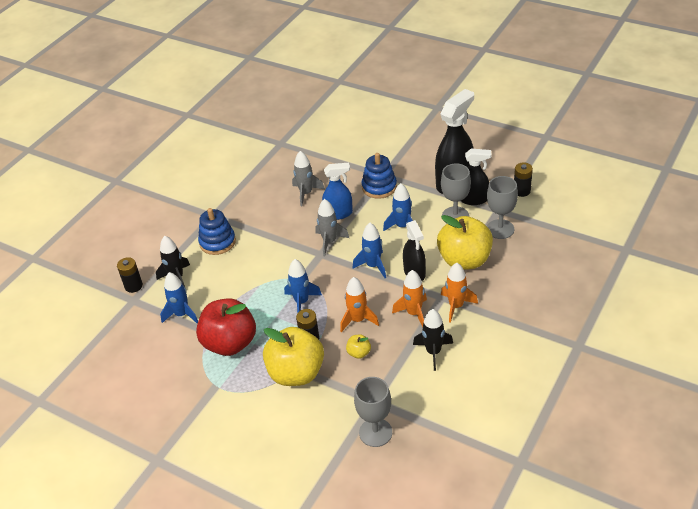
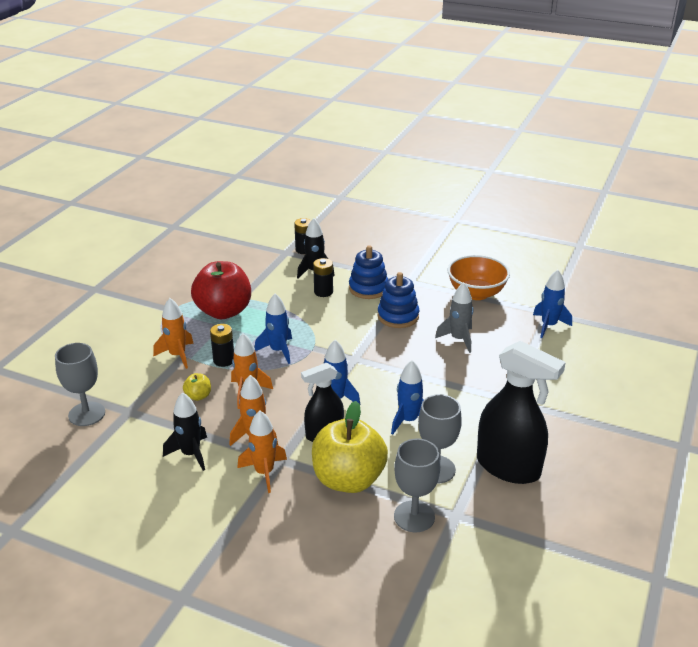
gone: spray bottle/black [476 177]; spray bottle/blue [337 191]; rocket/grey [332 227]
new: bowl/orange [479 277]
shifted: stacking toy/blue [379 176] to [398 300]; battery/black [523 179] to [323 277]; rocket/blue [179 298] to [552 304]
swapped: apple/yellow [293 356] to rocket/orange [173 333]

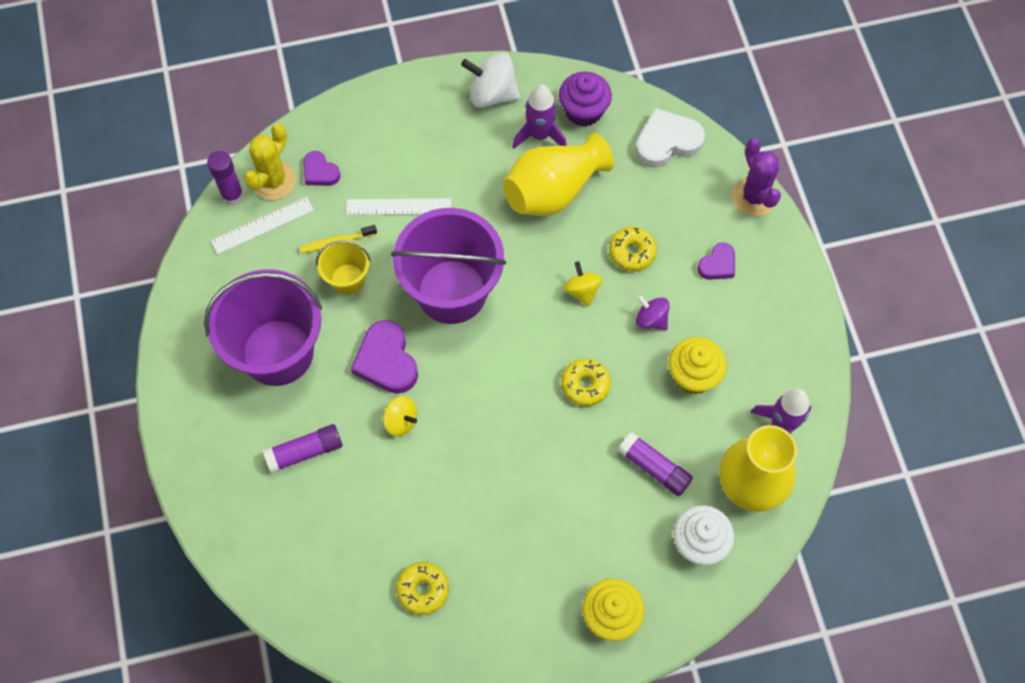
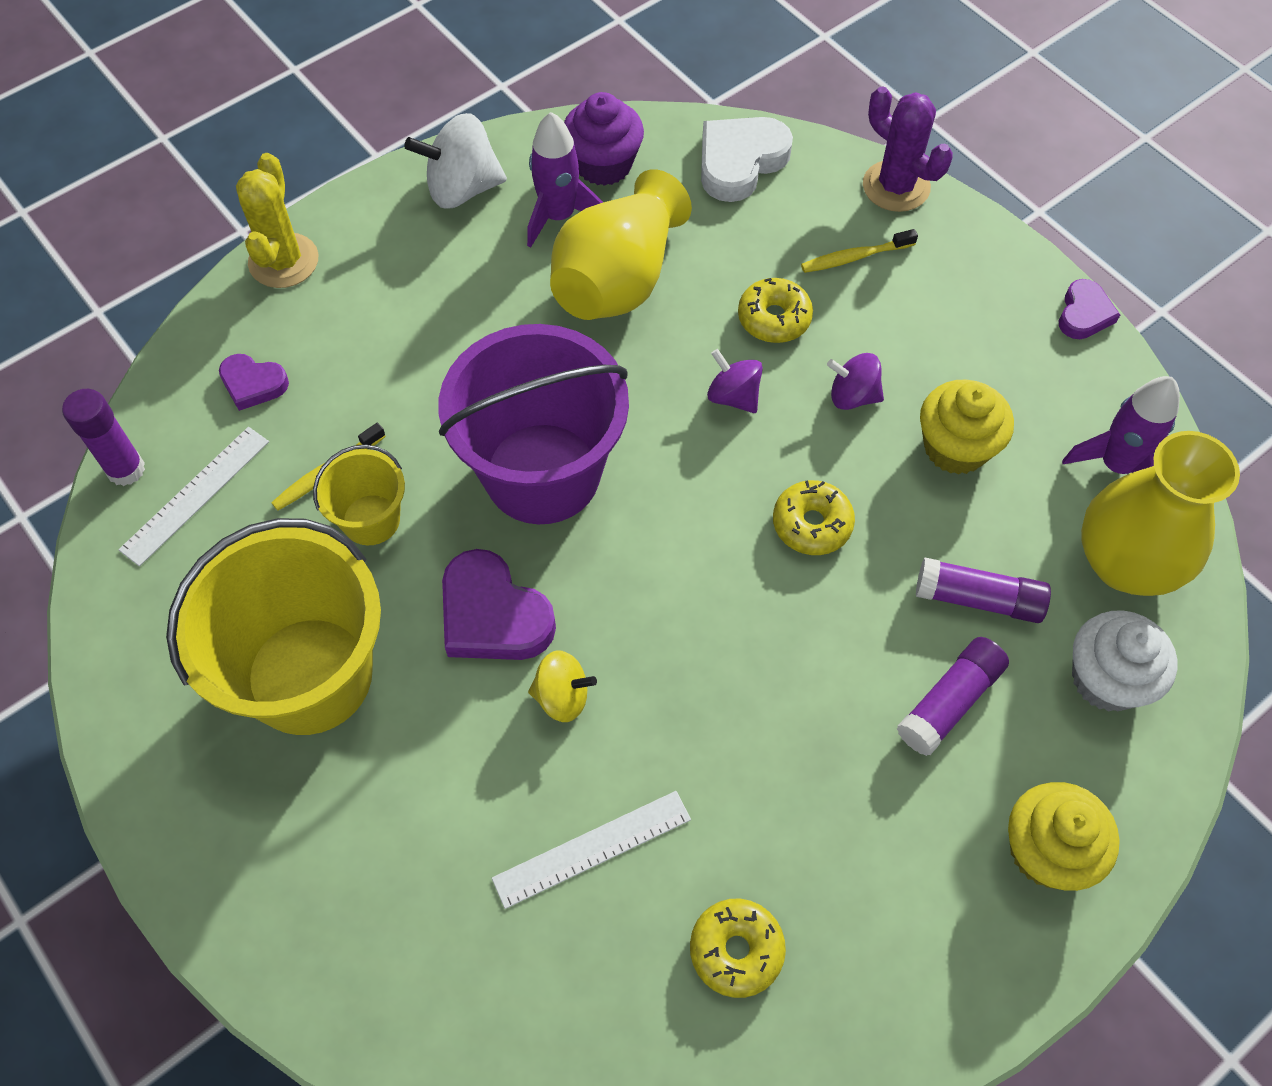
new: toothbrush/yellow [859 251]
shifted: cactus/yellow [270 162] to [277 220]; ruler/white [398 206] to [591 850]; heart/purple [716 261] to [1089 309]; glue stick/purple [302 448] to [953 696]
repainted: spinning top/yellow [583 283] to spinning top/purple [735 381]; bucket/purple [263 327] to bucket/yellow [273 626]

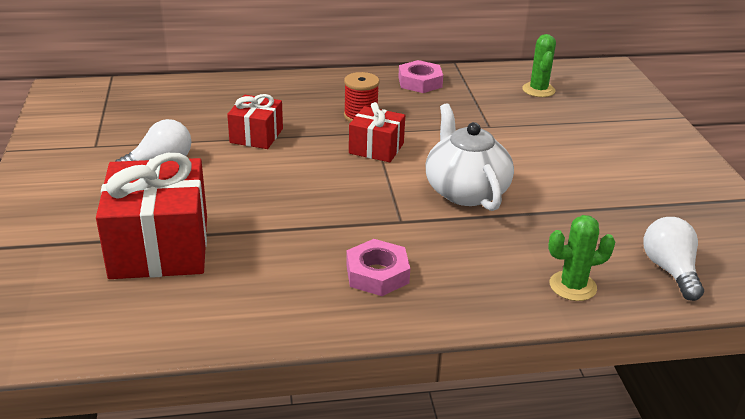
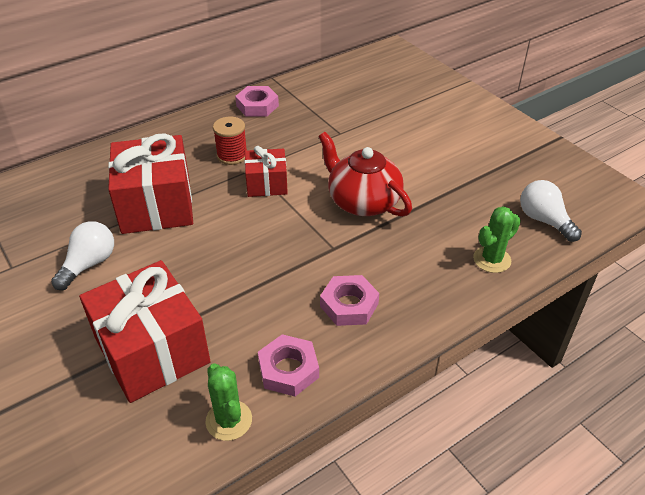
new: nut/pink [288 365]
shifted: cactus/green [539 65] to [229 402]
repainted: teapot/white [470 157] to teapot/red [365 174]
scaled: gift/red [255 121] = [150 183] x1.82

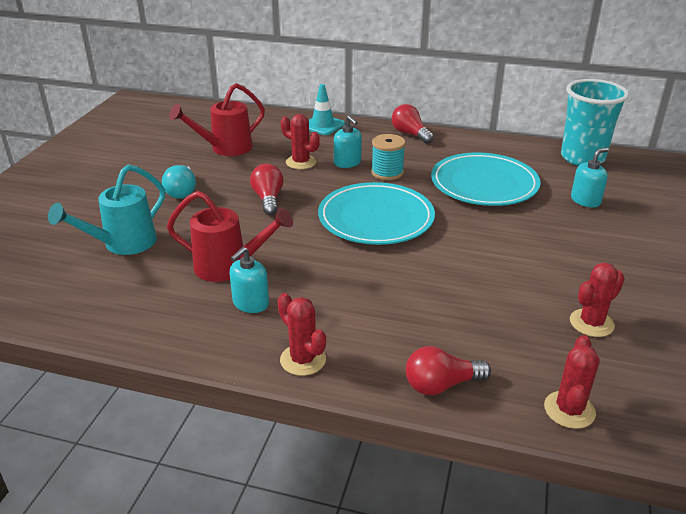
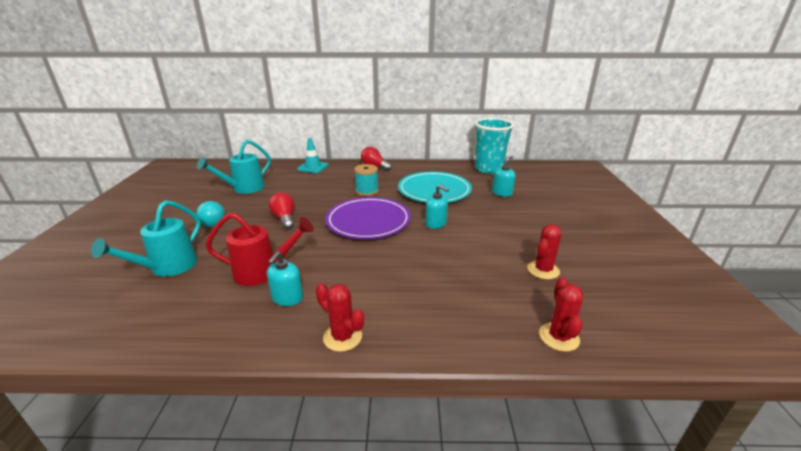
gone: cactus/red [300 141]; light bulb/red [448 370]
shifted: soap dispenser/turquoise [348 141] to [437 207]
repainted: watering can/red [217 119] to watering can/turquoise [234 167]; plate/turquoise [376 213] to plate/purple [368 218]

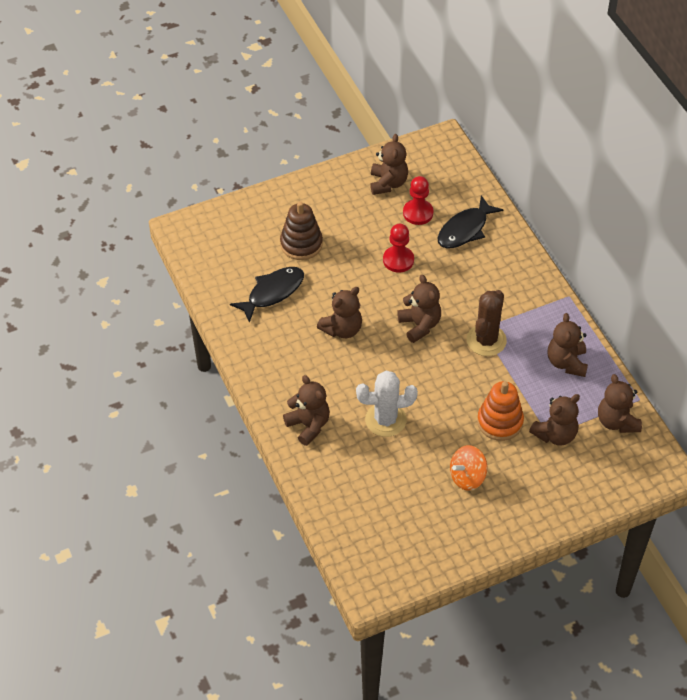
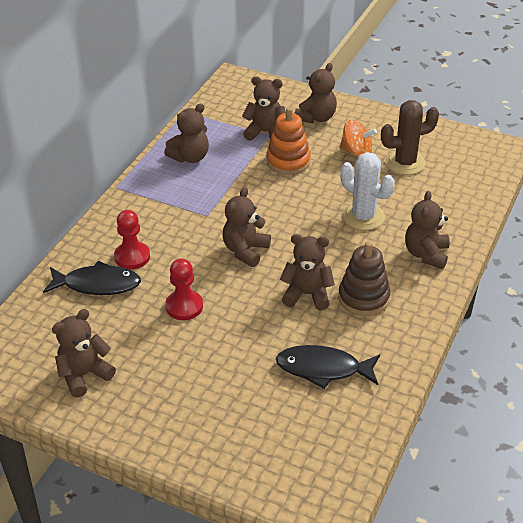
shifted: pawn/red [418 200] to [132 239]; stacking toy/brown [301 230] to [364 278]; cactus/brown [487 323] to [410 137]; teddy bear/brown [620 403] to [316 93]

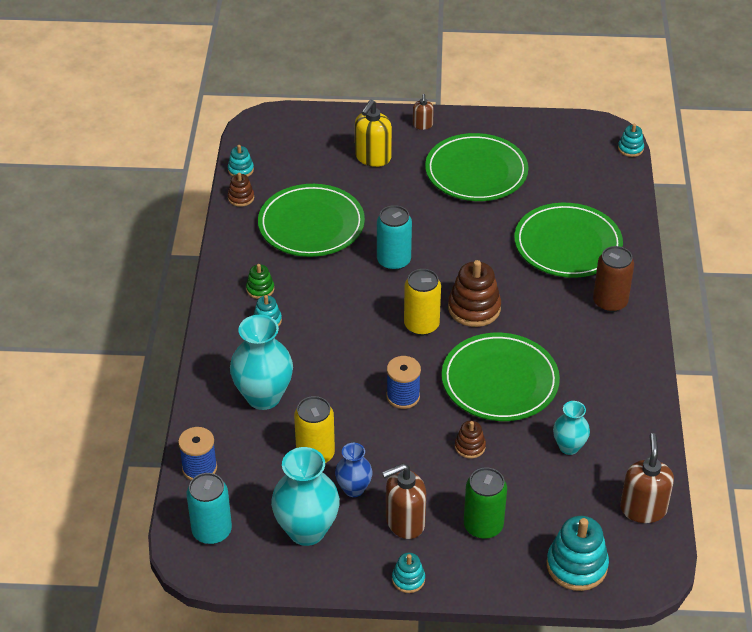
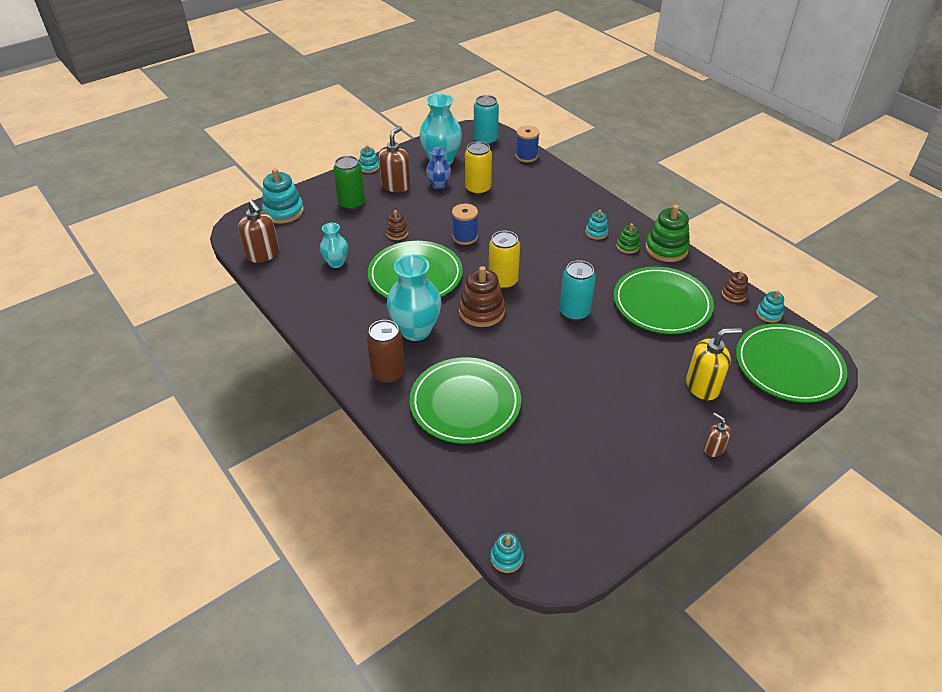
new: stacking toy/green [667 233]
shifted: plate/green [476 167] to [792 363]; vase/turquoise [261 362] to [414 297]
rotated: soap dispenser/yellow [373 133] = [714 364] 90 degrees clockwise

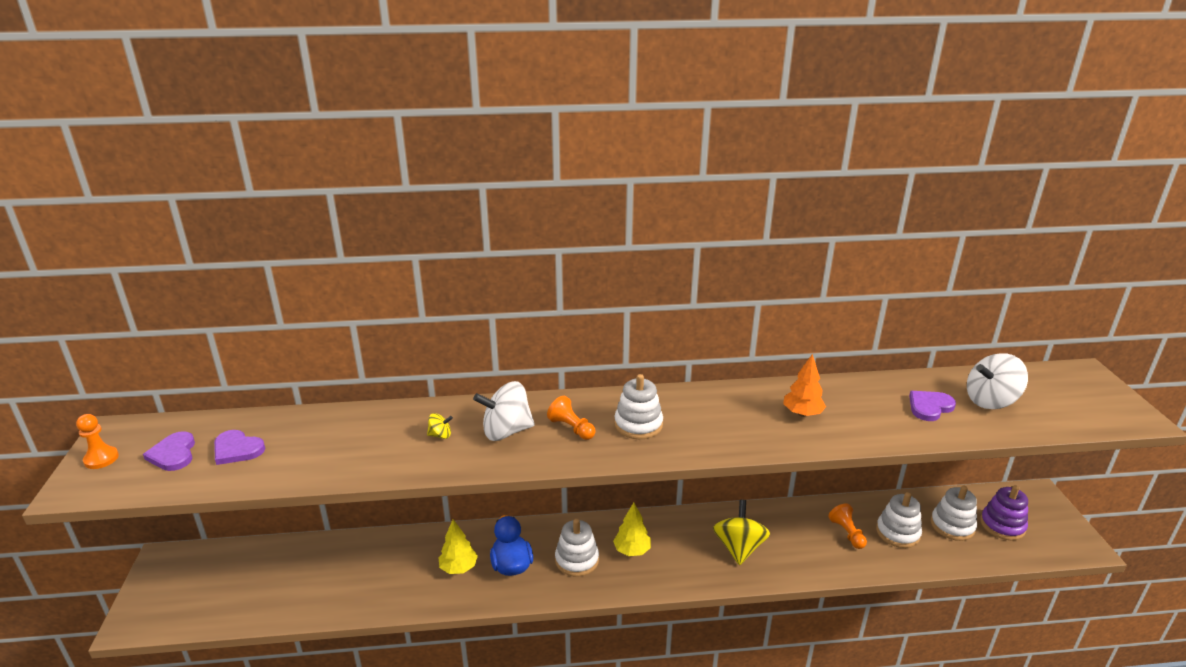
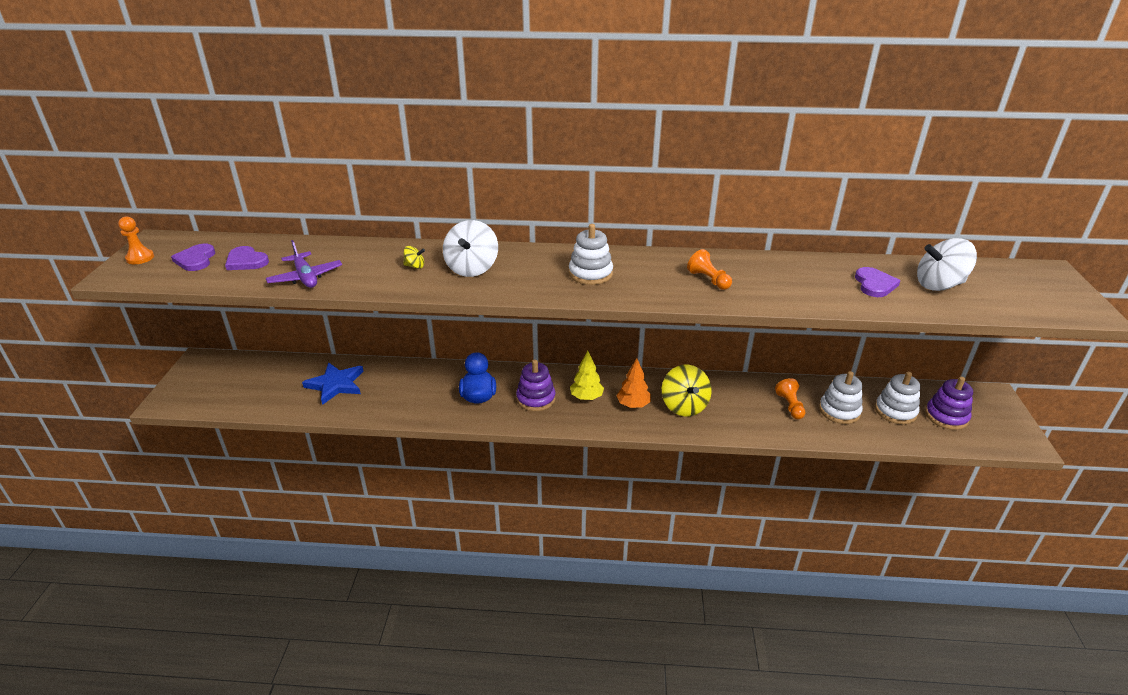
gone: tree/yellow [458 546]
new: plane/purple [304 264]; star/blue [333 383]
shifted: tree/orange [804 385] to [633 383]; pawn/orange [571 418] to [709 269]
repainted: stacking toy/white [577 548] to stacking toy/purple [536 385]
rotated: spinning top/white [504 411] = [470 248] 75 degrees counterclockwise; heart/purple [932 406] = [877 282] 120 degrees clockwise; spinning top/yellow [741 532] = [687 390] 150 degrees clockwise

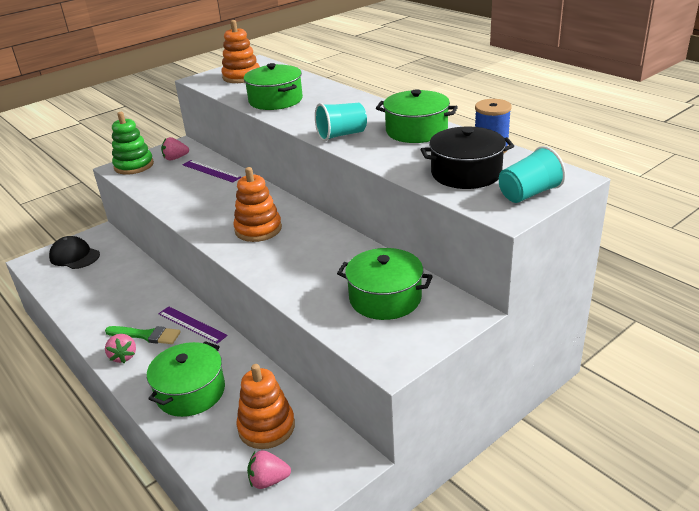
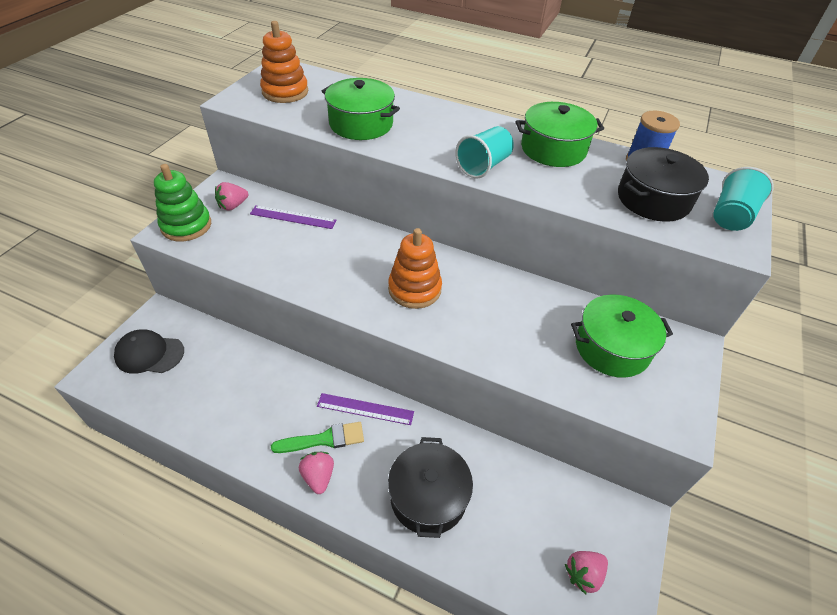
gone: stacking toy/orange [266 406]
repainted: pot/green [186 379] to pot/black [430 487]
rotated: strawberry/pink [120 348] = [316 473] 150 degrees counterclockwise

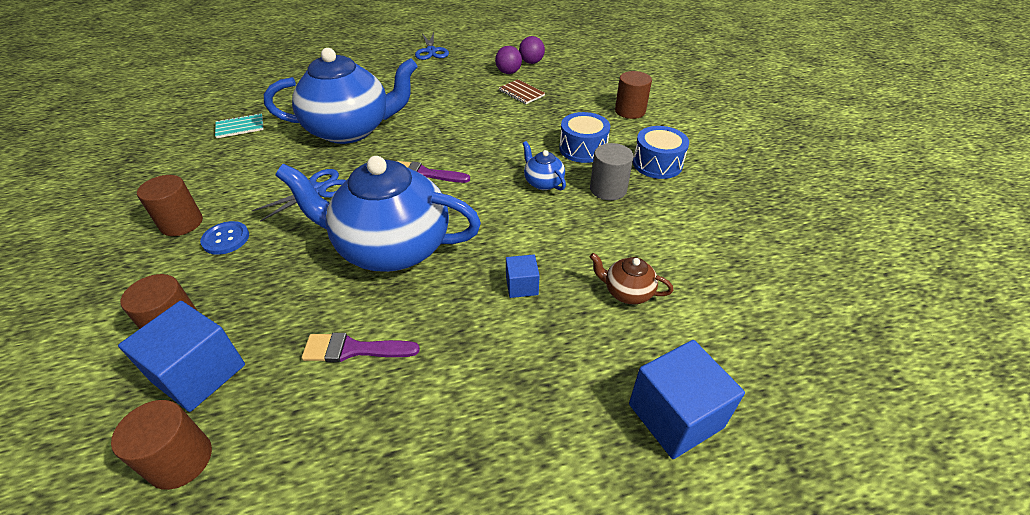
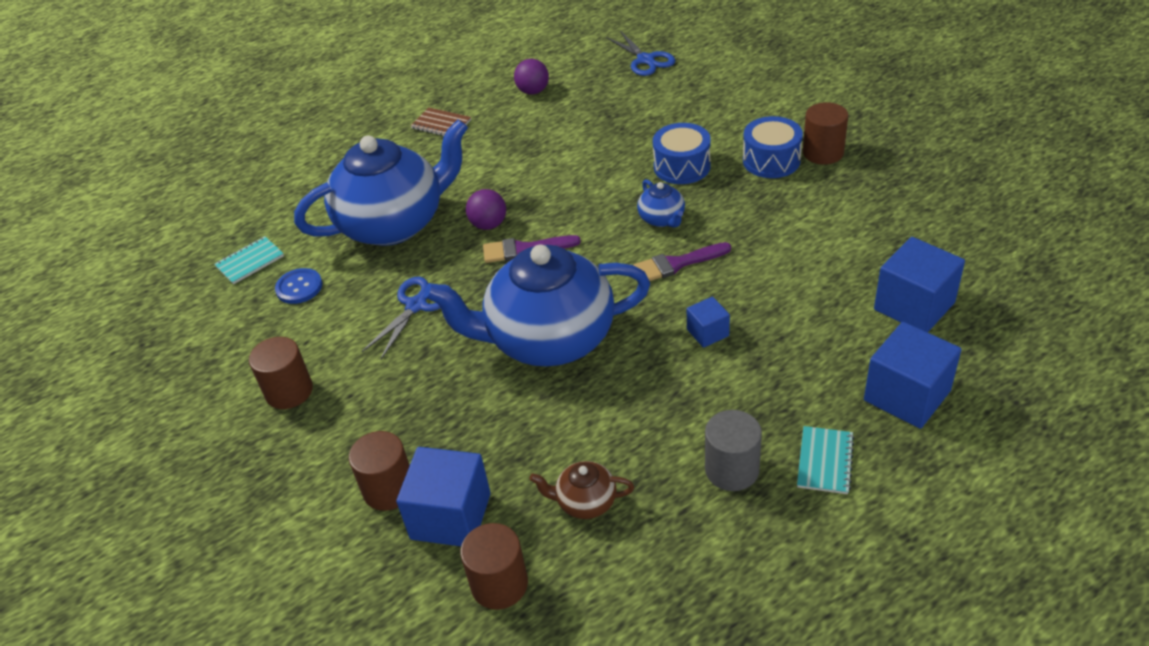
new: cube/blue [919 284]; notebook/turquoise [826 460]
shifted: scissors/blue [432 46] to [640 53]; ball/purple [532 50] to [486 209]; cylinder/brown [633 95] to [825 133]; notebook/brown [522 91] to [441 121]; cylinder/grey [612 172] to [733 450]; button/blue [224 238] to [298 286]; teapot/brown [631 278] to [581 490]; brush/purple [361 347] to [682 261]
rotated: teapot/blue [544 165] = [661 203] 150 degrees counterclockwise

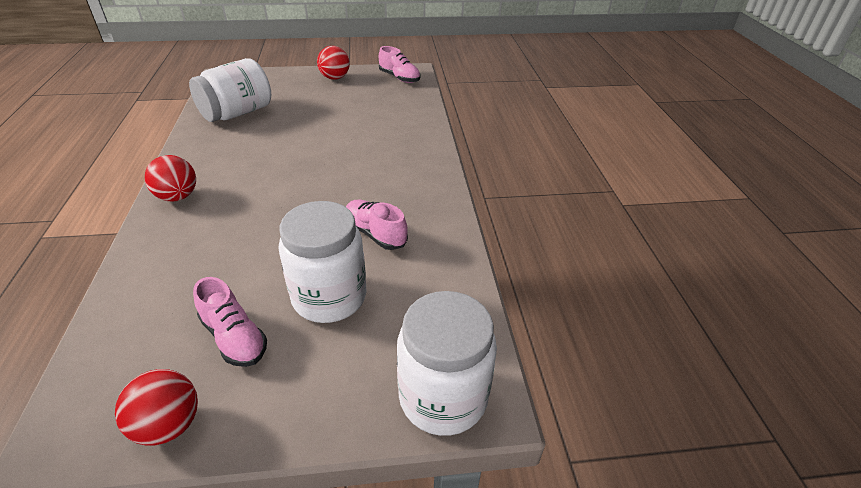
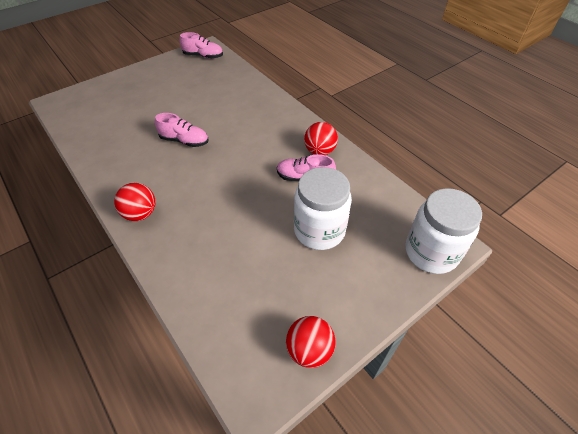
gone: jar/white [230 90]
shifted: ball/red [333 63] to [321 138]; shoe/pink [230 322] to [182 130]

